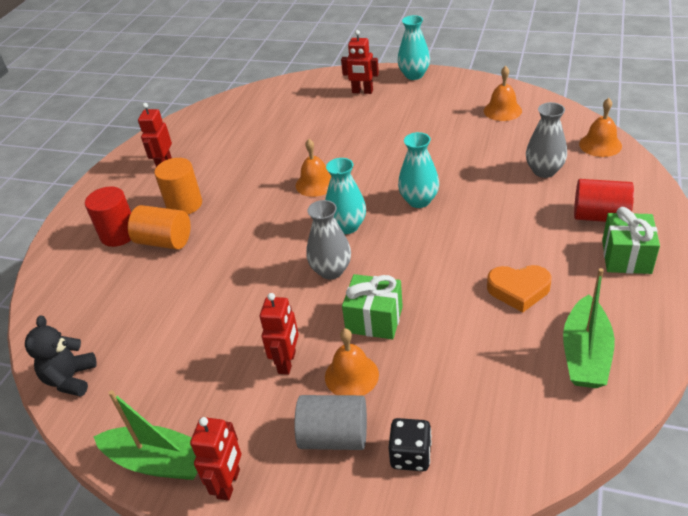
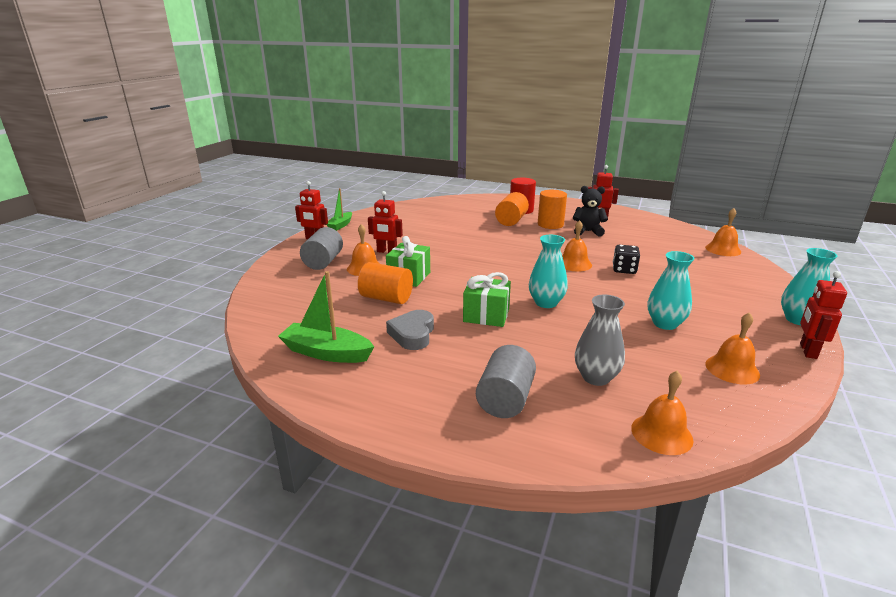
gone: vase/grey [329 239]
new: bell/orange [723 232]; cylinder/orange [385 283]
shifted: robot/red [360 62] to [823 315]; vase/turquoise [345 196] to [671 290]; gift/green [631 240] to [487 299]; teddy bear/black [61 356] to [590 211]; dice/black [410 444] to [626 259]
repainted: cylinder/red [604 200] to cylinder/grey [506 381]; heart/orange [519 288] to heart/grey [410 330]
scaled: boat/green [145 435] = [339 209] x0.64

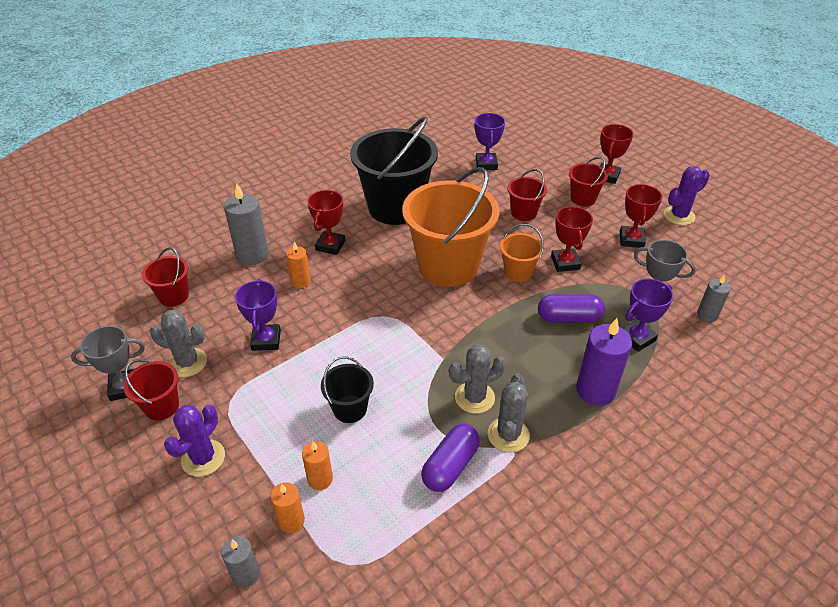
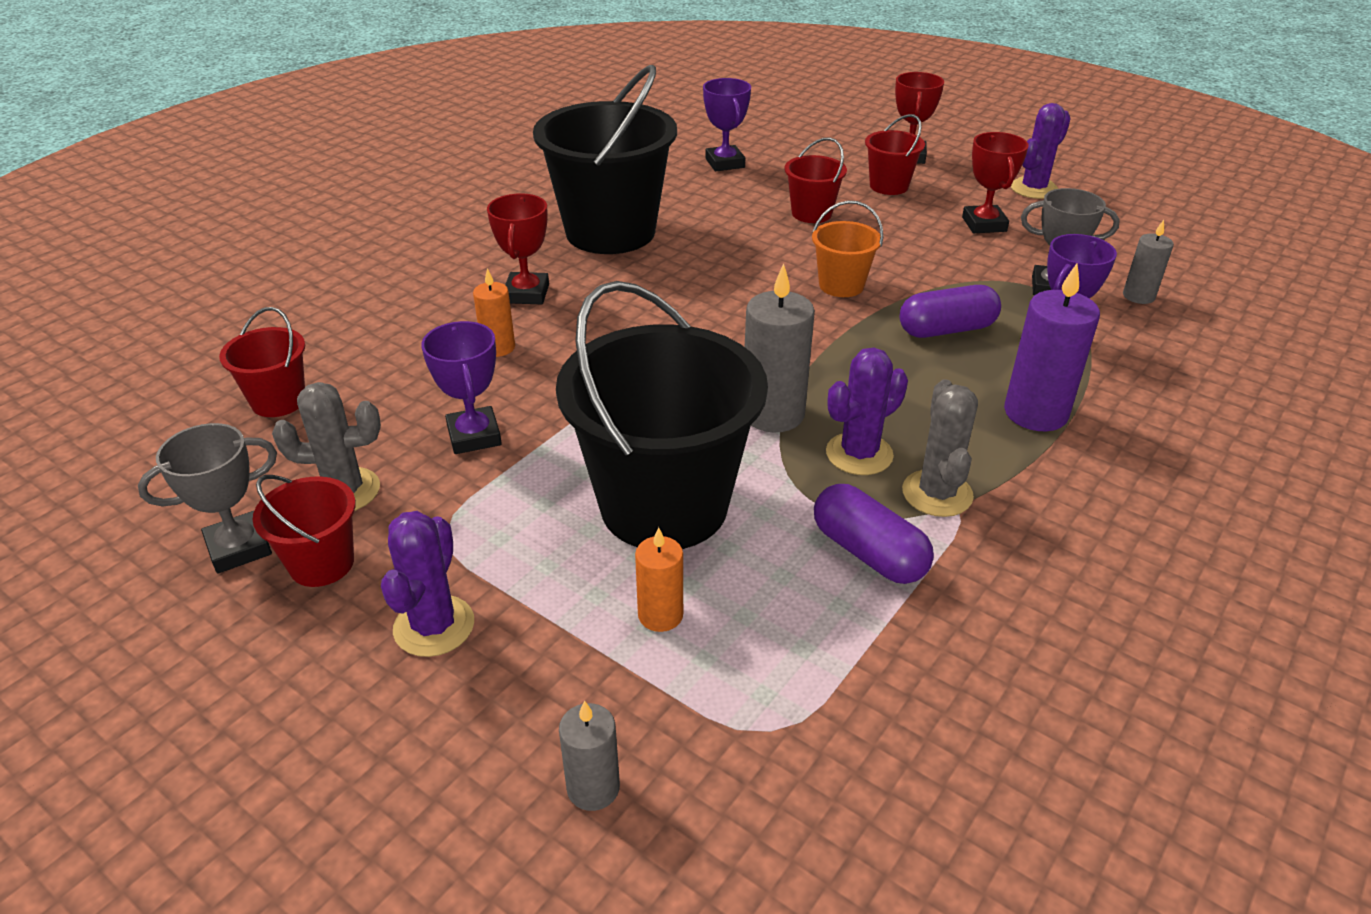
gone: bucket/orange [450 227]; trophy/red [572 239]; candle/orange [288 507]
shifted: candle/grey [246 224] to [780 348]
repainted: cactus/grey [477 379] to cactus/purple [867 411]
rotated: capsule/purple [450 458] = [874 534] 60 degrees counterclockwise
scaled: bucket/black [347 389] = [662 415] x2.16

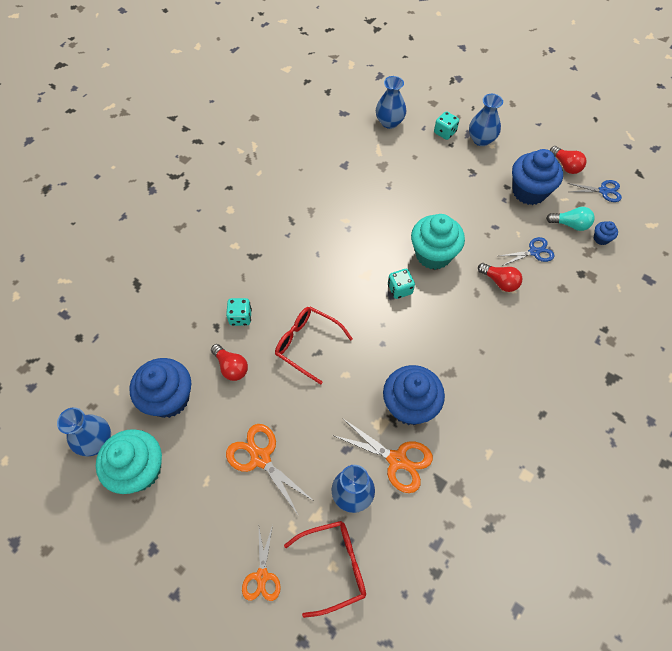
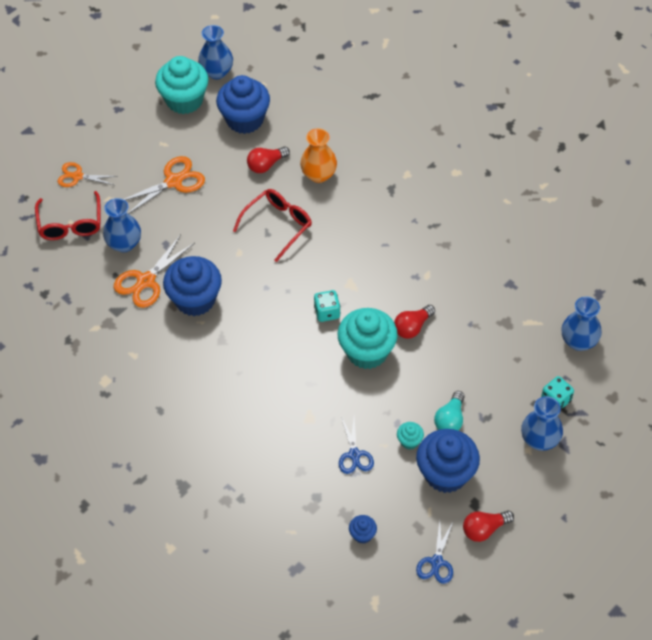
new: cupcake/turquoise [410 436]
shifted: light bulb/turquoise [570 219] to [449 410]; light bulb/red [500 277] to [414 322]
swapped: dice/turquoise [239 312] to vase/orange [318 155]

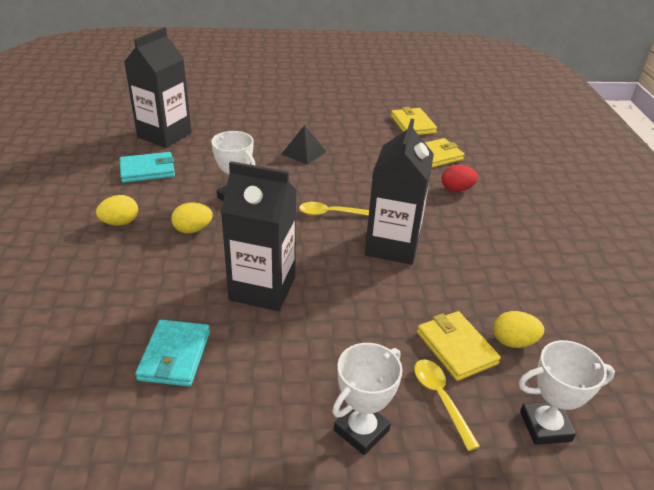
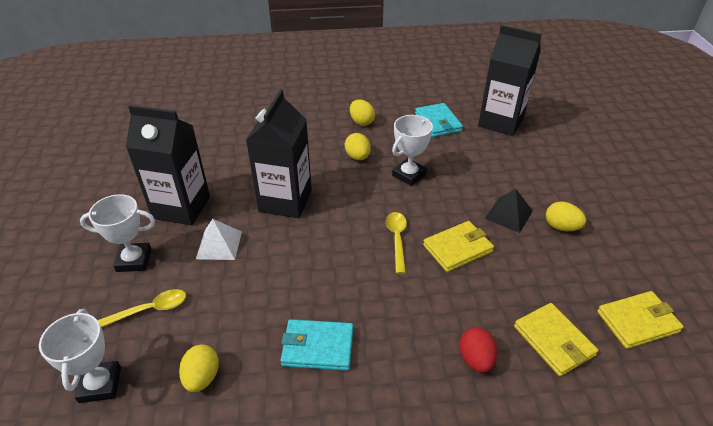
new: egg/yellow [566 216]; pyramid/white [219 239]
shifted: carton/black [399 192] to [168 165]; wallet/yellow [459 346] to [458 246]; wallet/turquoise [172 353] to [317 345]
rotated: trophy/white [367 399] = [117 233] 45 degrees counterclockwise

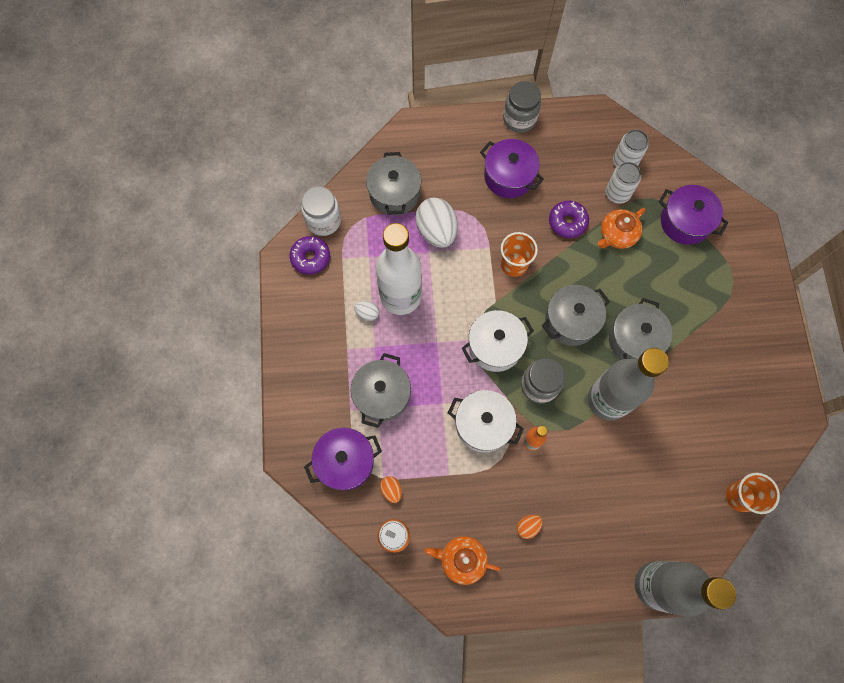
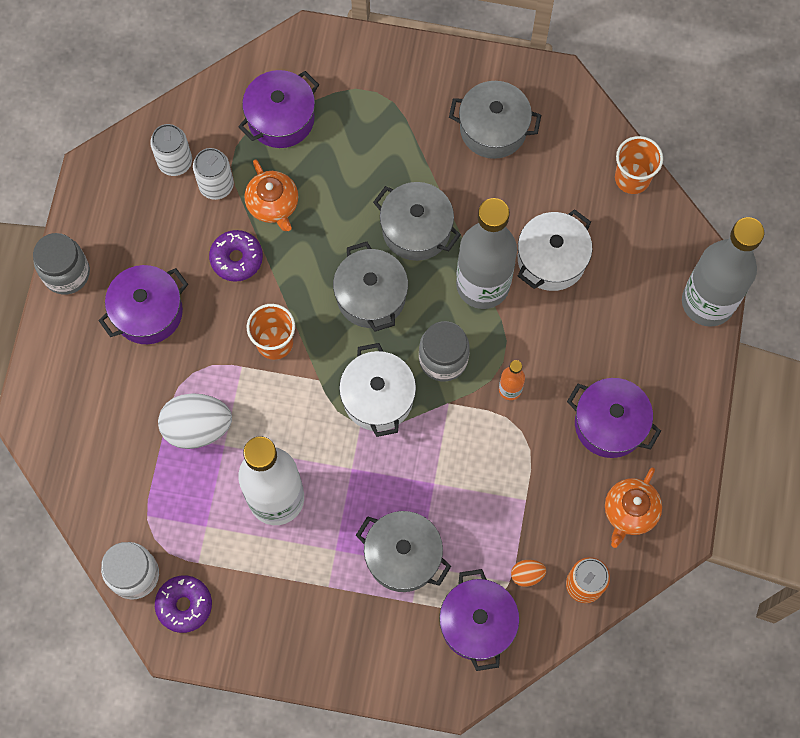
gone: egg/white [366 311]
shifted: pot/grey [393 183] to [495 120]; pot/white [486 421] to [555 250]
swapped: egg/orange [530 527] to pot/purple [614 418]

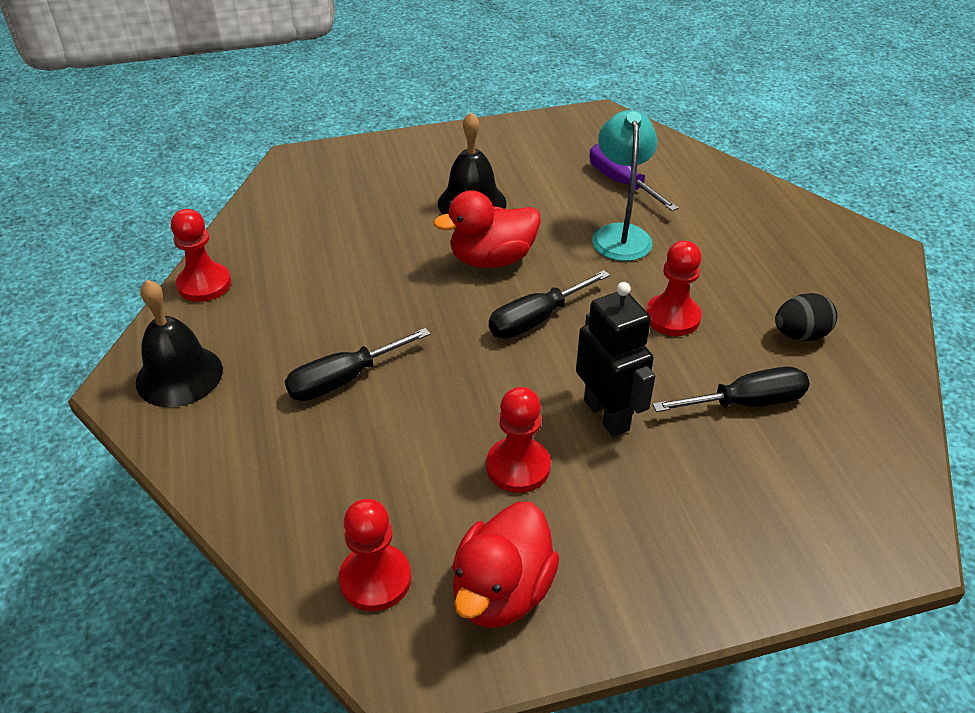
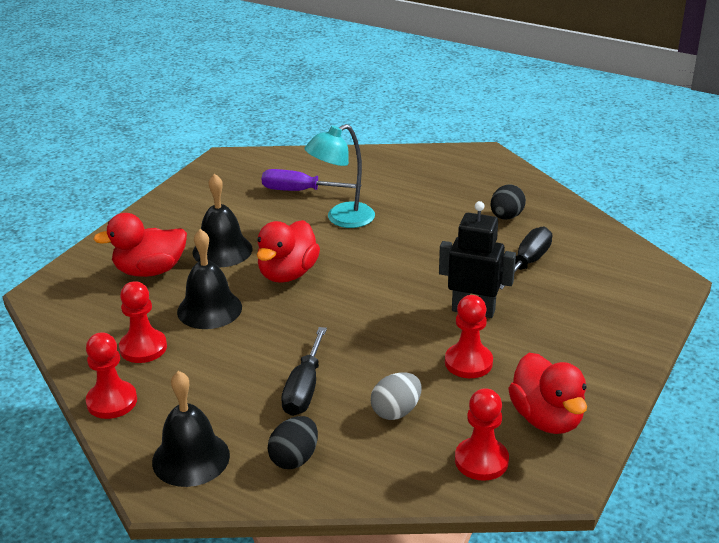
gone: screwdriver/black [549 304]
new: duck/red [140 245]; bell/black [209 279]; egg/grey [396 396]; egg/black [292 442]
shifted: pawn/red [674 288] to [143 322]
rotated: lamp/turquoise [624 185] = [340 176] 75 degrees counterclockwise

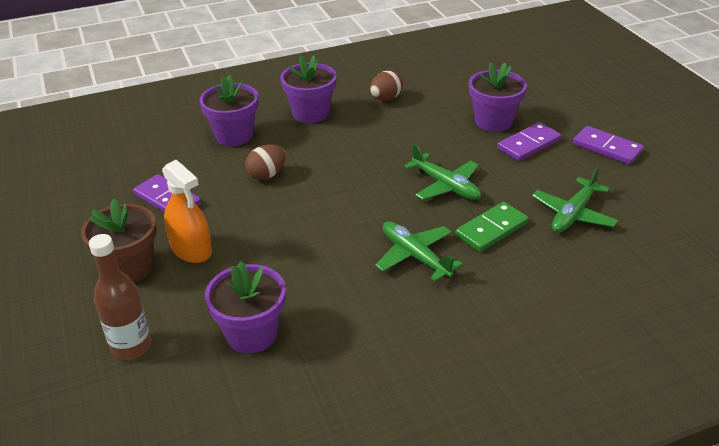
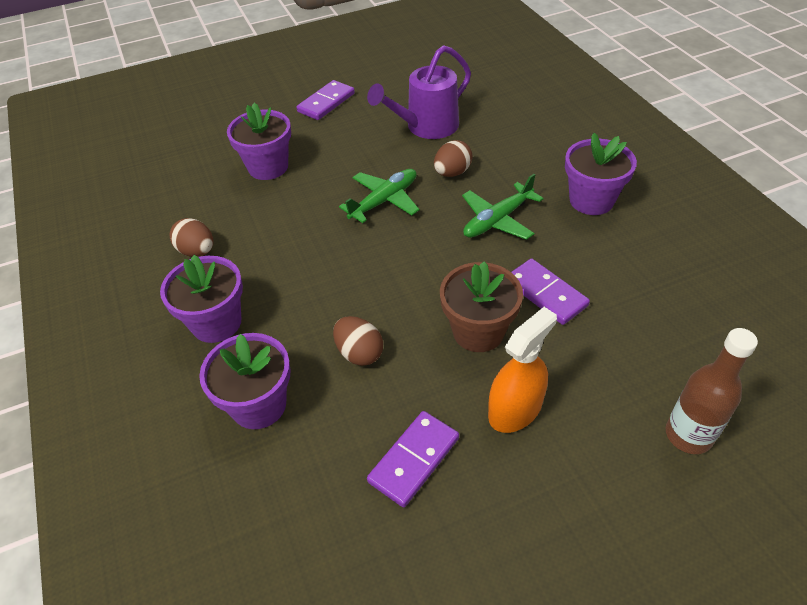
shifted: domino/purple [529 141] to [550 291]; flower pot/brown [119 240] to [481 306]; flower pot/purple [245 307] to [601 174]
swapped: plane/green [575 199] to watering can/purple [419 92]; domino/green [492 227] to egg/brown [453 158]

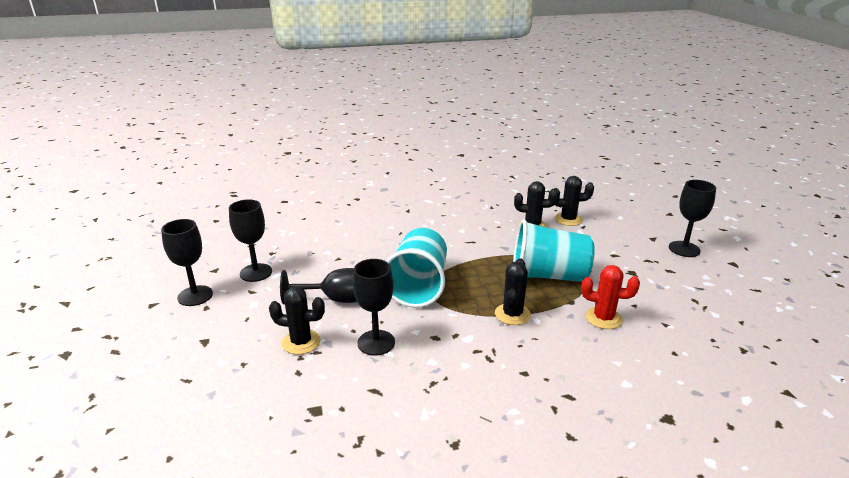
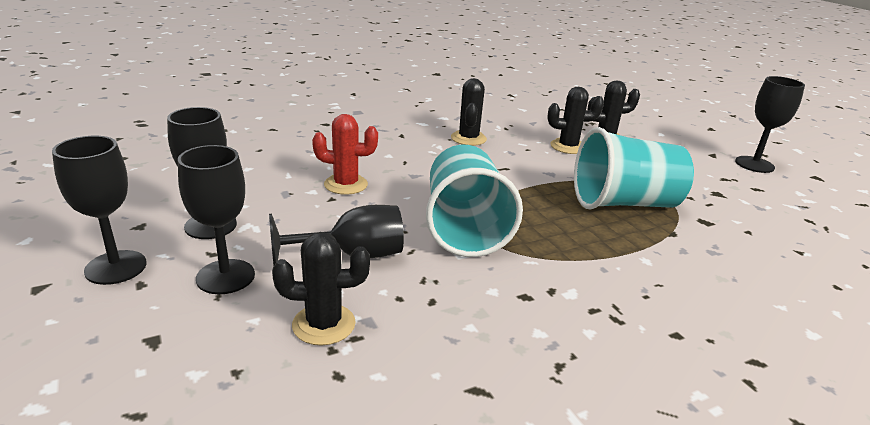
shifted: cactus/black [513 291] to [469 112]; goblet/black [374 307] to [216 219]; cactus/red [610 297] to [345 154]

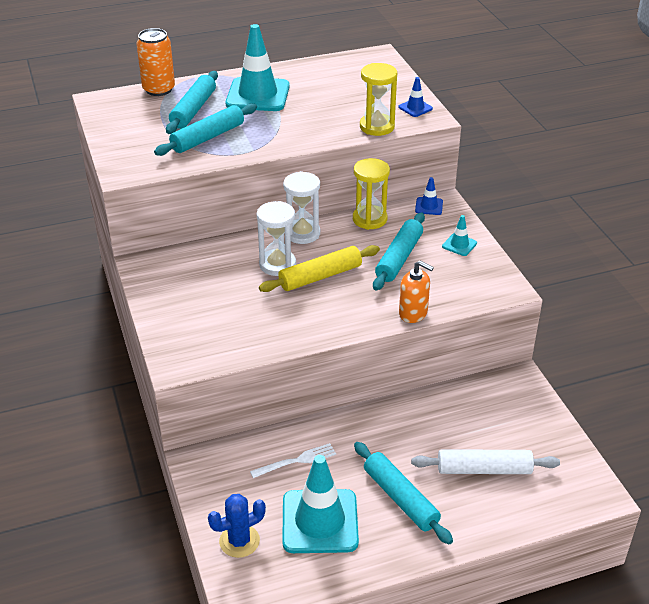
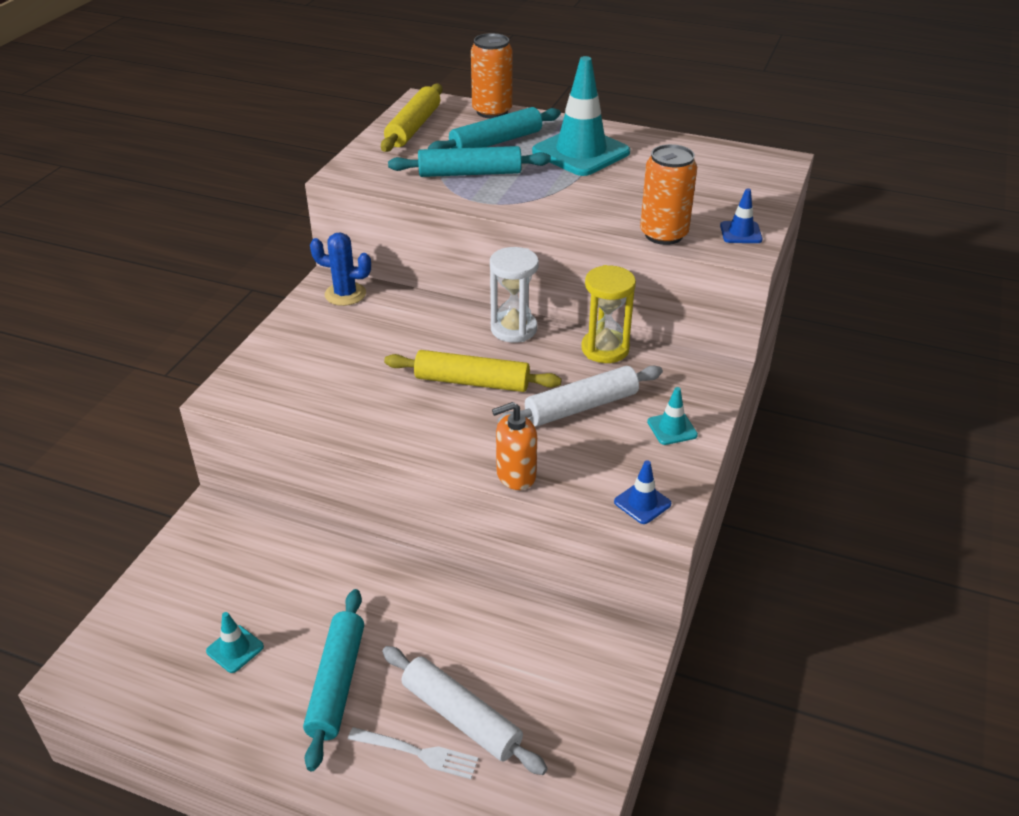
gone: hourglass/white [276 238]
new: rolling pin/yellow [411 118]
shifted: traffic cone/blue [429 196] to [642 492]; fork/white [293 460] to [413 753]; cactus/blue [237 526] to [340 269]
swapped: hourglass/yellow [378 99] to can/orange [668 194]
repainted: rolling pin/turquoise [399 252] to rolling pin/white [580 396]
rotated: soap dispenser/orange [416 292] = [514 446] 90 degrees clockwise
scaled: traffic cone/turquoise [320 504] = [235 642] x0.45

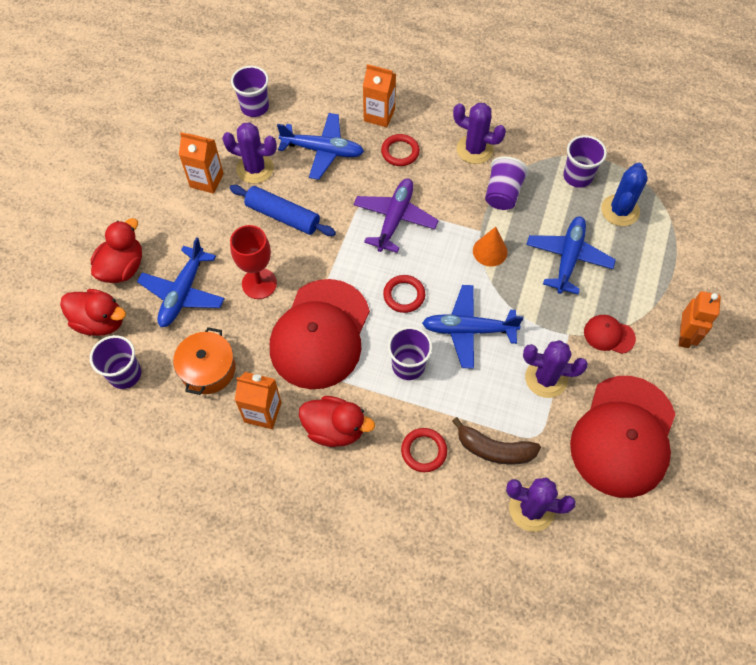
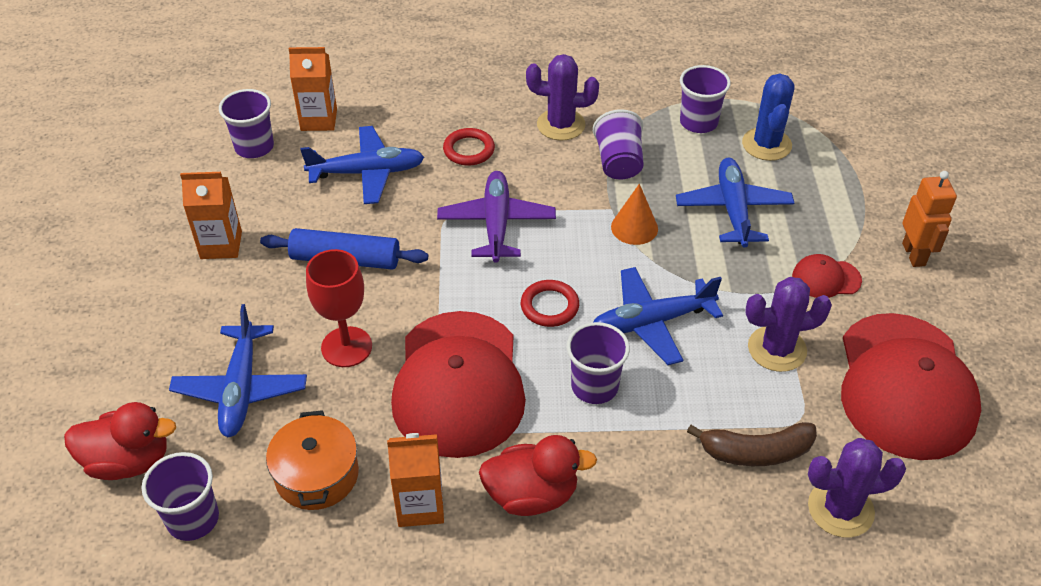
gone: cactus/purple [249 153]; duck/red [116 250]; ring/red [424 450]
shifted: carton/orange [379 95] to [313 89]

